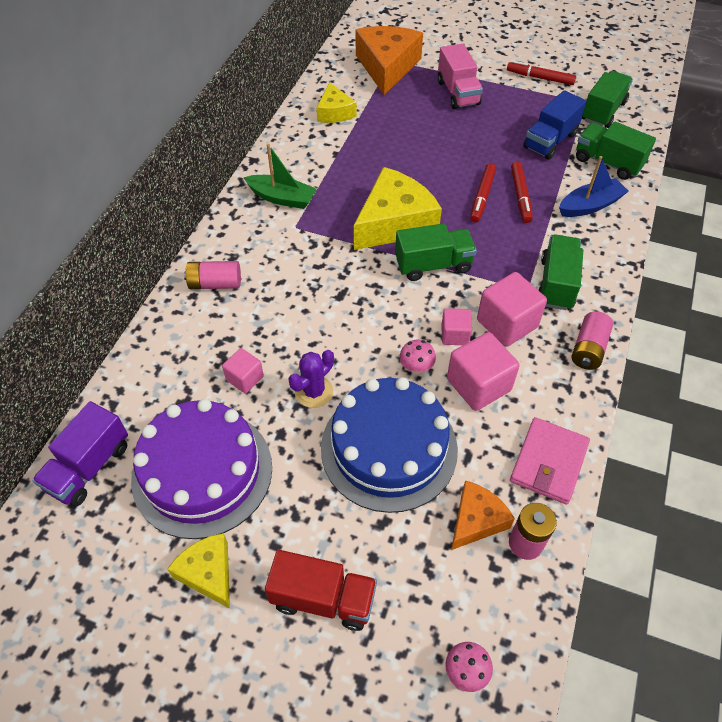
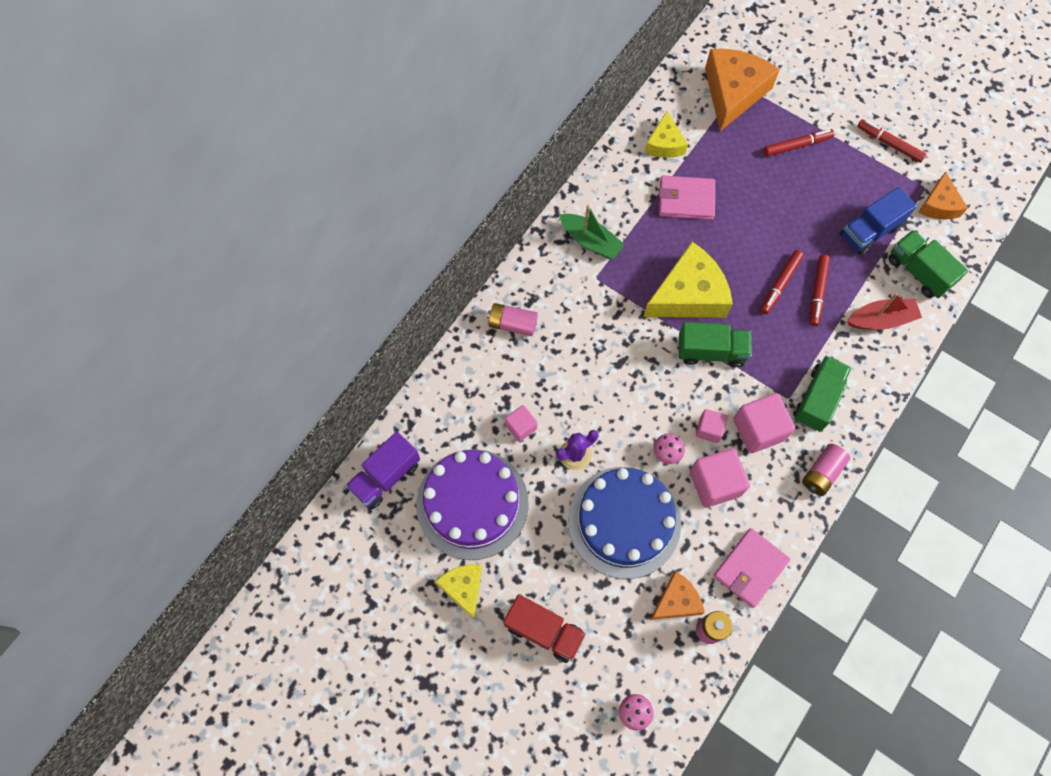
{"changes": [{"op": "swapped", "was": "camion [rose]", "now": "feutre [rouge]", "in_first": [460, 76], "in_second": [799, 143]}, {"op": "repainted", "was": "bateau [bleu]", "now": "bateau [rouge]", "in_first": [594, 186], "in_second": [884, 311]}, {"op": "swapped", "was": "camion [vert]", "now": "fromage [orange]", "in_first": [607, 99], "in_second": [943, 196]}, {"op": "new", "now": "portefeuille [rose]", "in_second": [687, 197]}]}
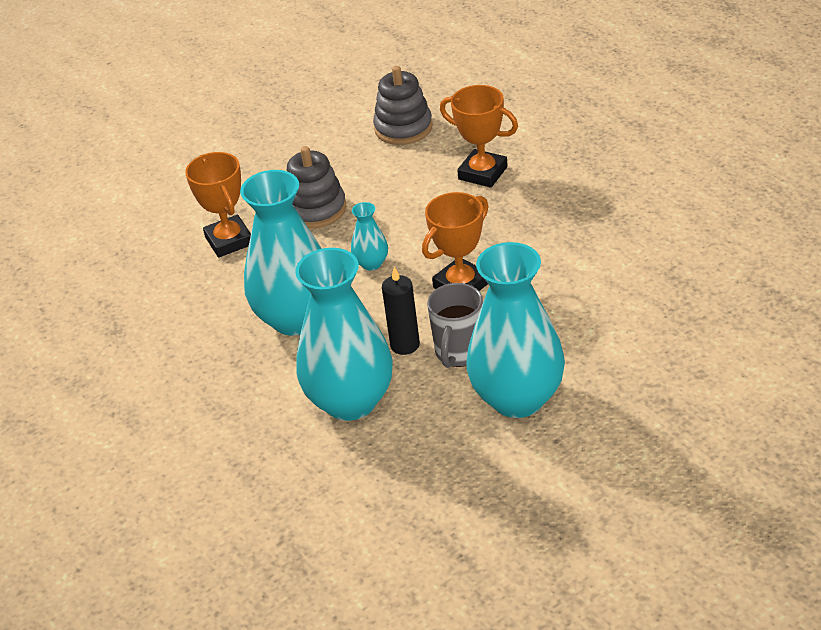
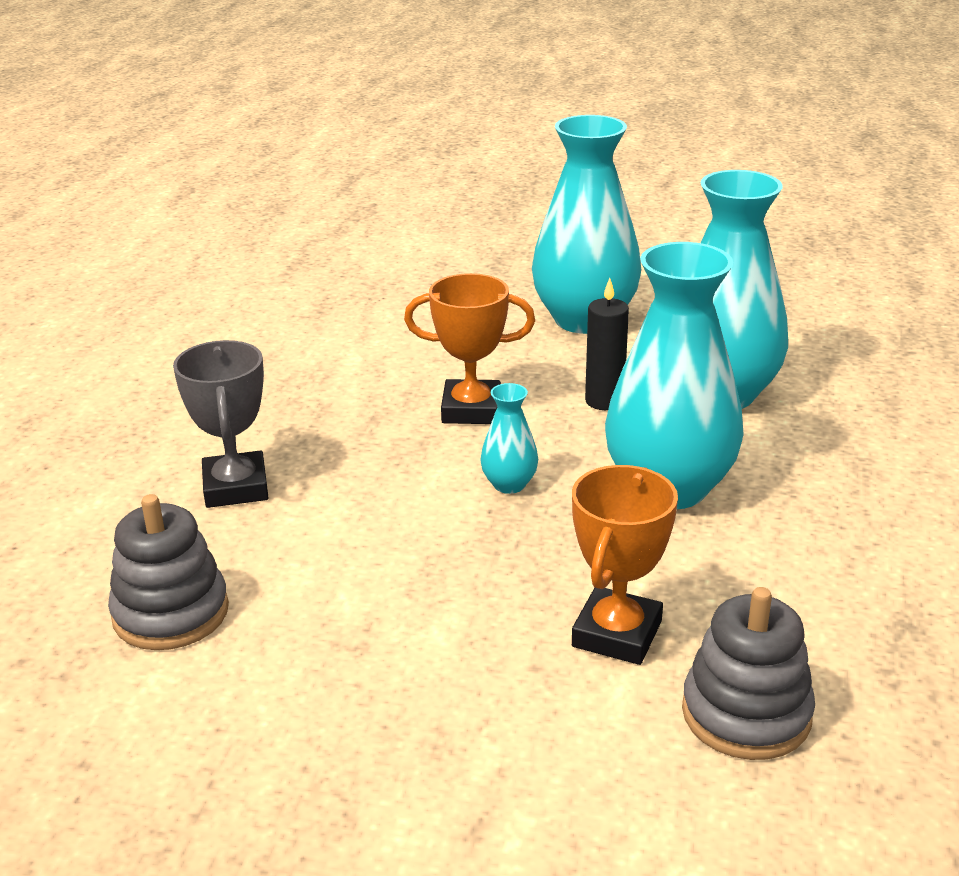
{"changes": [{"op": "shifted", "was": "jouet à empiler [gris]", "in_first": [316, 187], "in_second": [748, 673]}, {"op": "gone", "was": "tasse [gris]", "in_first": [455, 325]}, {"op": "repainted", "was": "trophée [orange]", "now": "trophée [gris]", "in_first": [479, 136], "in_second": [221, 424]}]}
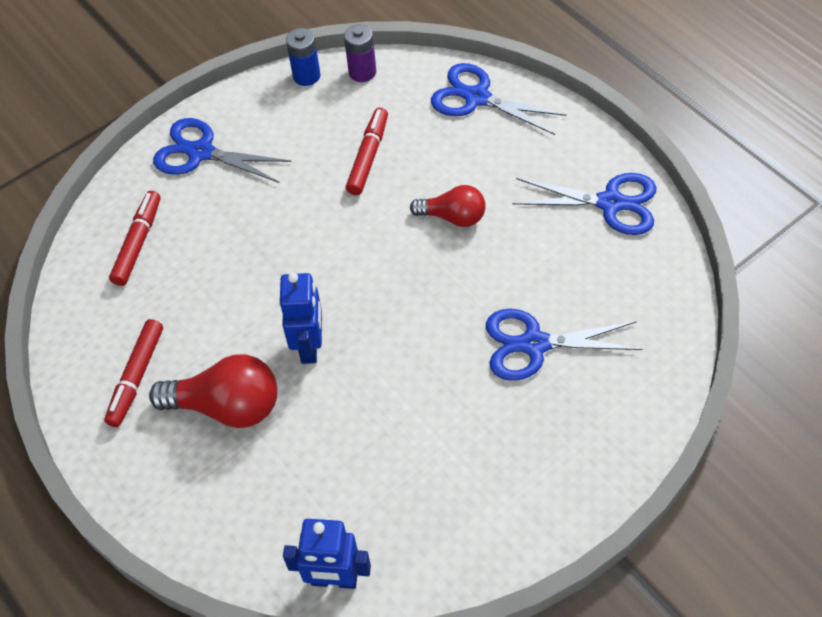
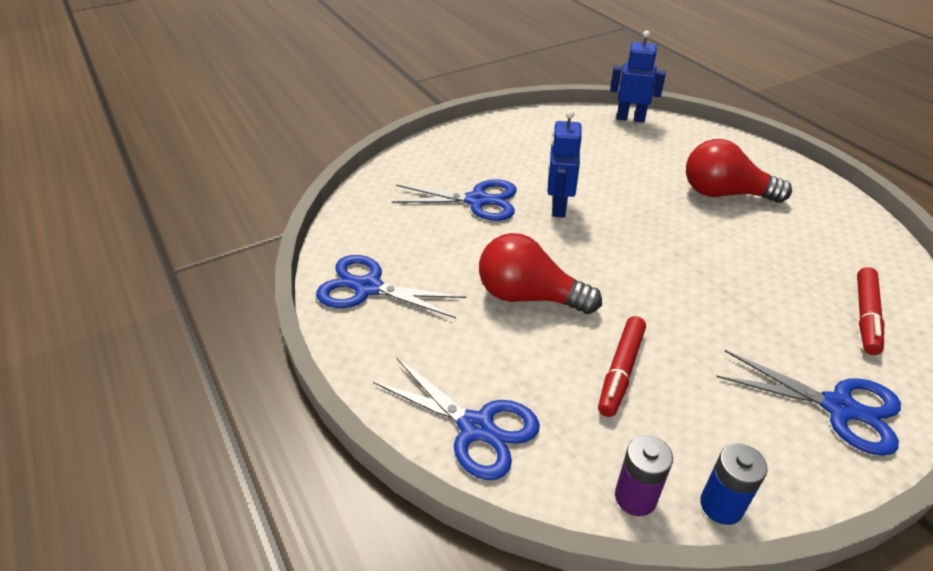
{"changes": [{"op": "gone", "was": "feutre [rouge]", "in_first": [133, 373]}, {"op": "shifted", "was": "robot [bleu]", "in_first": [301, 318], "in_second": [564, 163]}, {"op": "scaled", "was": "ampoule [rouge]", "in_first": [448, 206], "in_second": [540, 273], "ratio": 1.57}]}
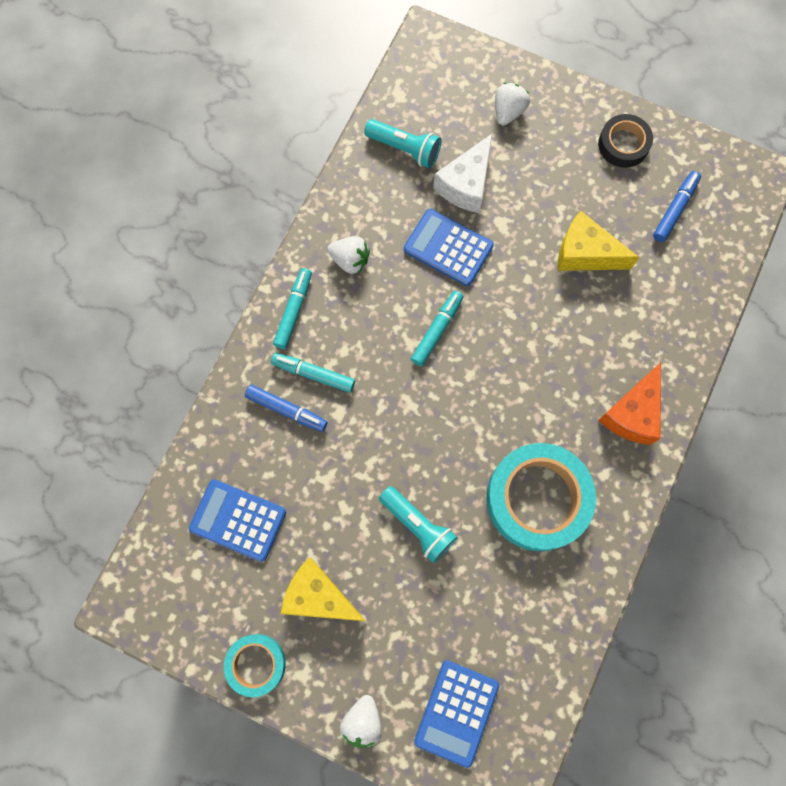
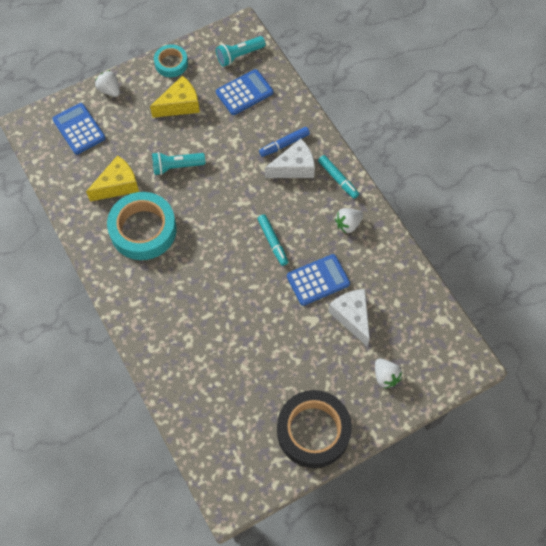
{"changes": [{"op": "swapped", "was": "feutre [turquoise]", "now": "fromage [blanc]", "in_first": [313, 373], "in_second": [290, 158]}, {"op": "shifted", "was": "lampe de poche [turquoise]", "in_first": [402, 143], "in_second": [240, 51]}, {"op": "shifted", "was": "fromage [jaune]", "in_first": [599, 241], "in_second": [112, 178]}, {"op": "scaled", "was": "ruban adhésif [noir]", "in_first": [625, 141], "in_second": [314, 429], "ratio": 1.83}, {"op": "gone", "was": "fromage [orange]", "in_first": [629, 404]}, {"op": "gone", "was": "feutre [bleu]", "in_first": [677, 206]}]}
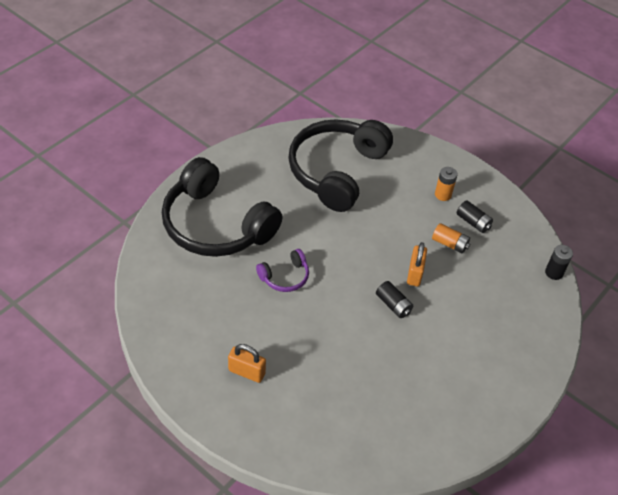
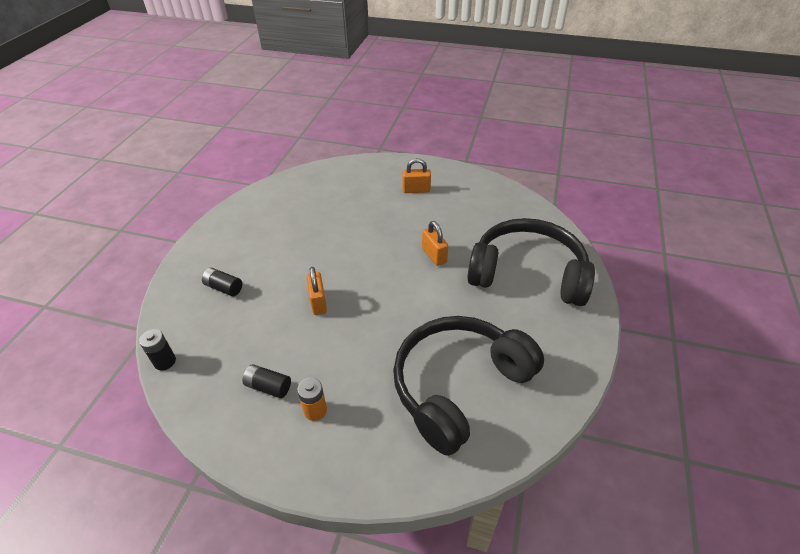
{"changes": [{"op": "swapped", "was": "casque audio [violet]", "now": "cadenas [orange]", "in_first": [282, 270], "in_second": [435, 243]}, {"op": "rotated", "was": "casque audio [noir]", "in_first": [340, 165], "in_second": [468, 386], "clockwise": -135}, {"op": "shifted", "was": "pile [noir]", "in_first": [394, 299], "in_second": [222, 282]}, {"op": "gone", "was": "pile [orange]", "in_first": [451, 238]}]}
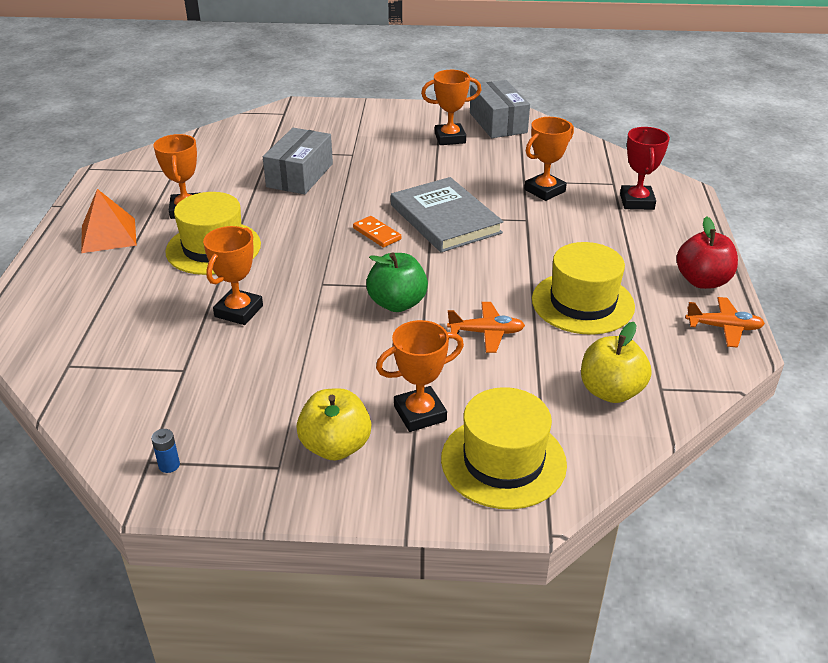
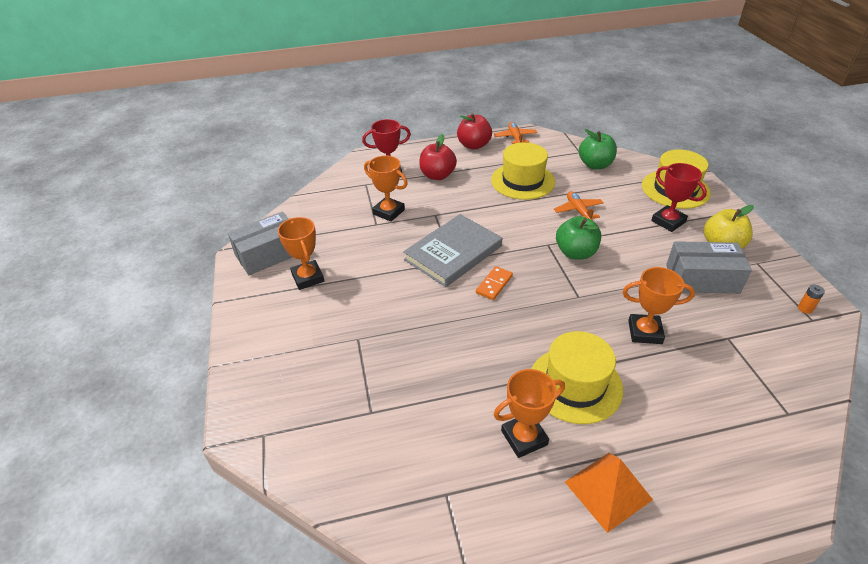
{"changes": [{"op": "repainted", "was": "pile [bleu]", "now": "pile [orange]", "in_first": [165, 451], "in_second": [811, 299]}, {"op": "shifted", "was": "boîte [gris]", "in_first": [298, 161], "in_second": [709, 267]}, {"op": "repainted", "was": "trophée [orange]", "now": "trophée [rouge]", "in_first": [420, 376], "in_second": [679, 197]}, {"op": "repainted", "was": "pomme [jaune]", "now": "pomme [vert]", "in_first": [616, 362], "in_second": [598, 149]}, {"op": "new", "now": "pomme [rouge]", "in_second": [438, 157]}]}
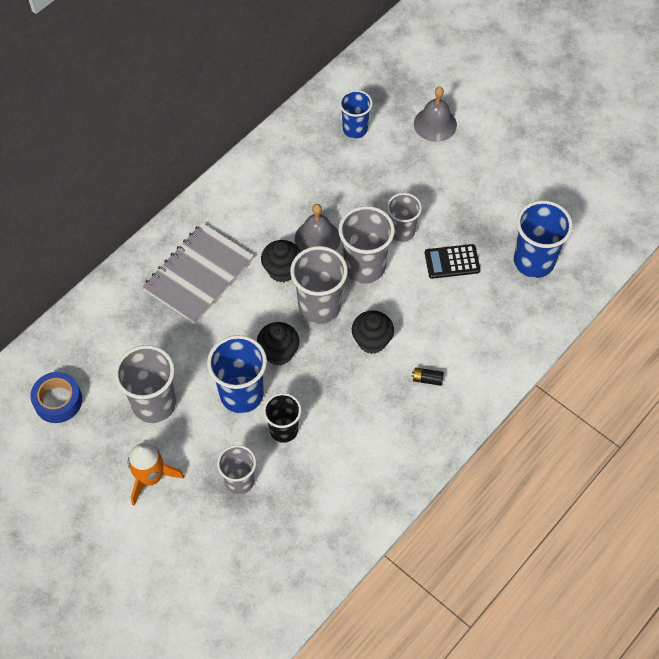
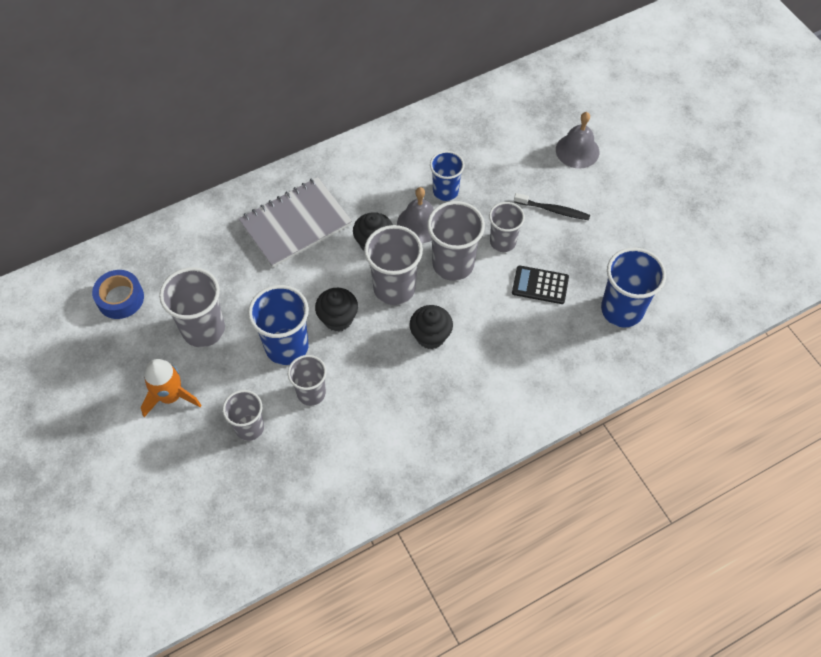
{"changes": [{"op": "repainted", "was": "gobelet [noir]", "now": "gobelet [gris]", "in_first": [282, 418], "in_second": [307, 380]}, {"op": "shifted", "was": "gobelet [bleu]", "in_first": [356, 114], "in_second": [447, 176]}, {"op": "gone", "was": "pile [noir]", "in_first": [428, 376]}, {"op": "new", "now": "brosse à dents [noir]", "in_second": [552, 206]}]}
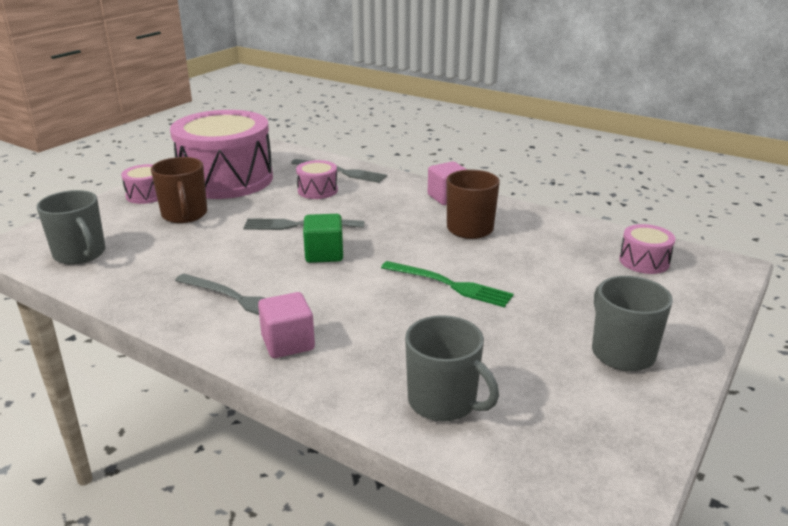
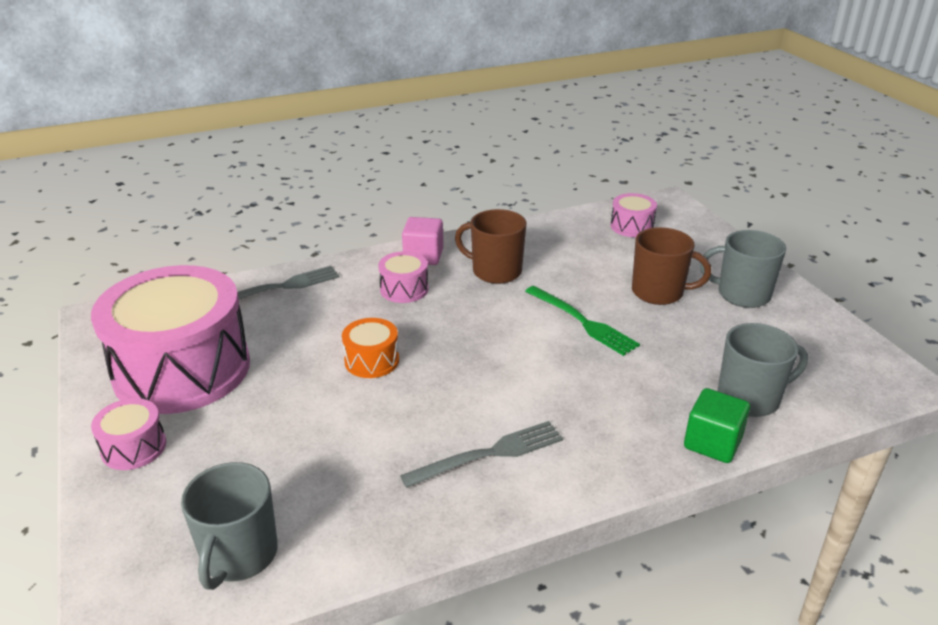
{"changes": [{"op": "rotated", "was": "tasse [gris]", "in_first": [71, 227], "in_second": [229, 526], "clockwise": 105}, {"op": "shifted", "was": "tasse [marron]", "in_first": [179, 190], "in_second": [671, 266]}, {"op": "swapped", "was": "fourchette [gris]", "now": "tambour [orange]", "in_first": [304, 224], "in_second": [370, 348]}, {"op": "gone", "was": "cube [rose]", "in_first": [286, 325]}, {"op": "shifted", "was": "tambour [rose]", "in_first": [317, 179], "in_second": [403, 277]}, {"op": "shifted", "was": "cube [vert]", "in_first": [323, 238], "in_second": [717, 425]}, {"op": "rotated", "was": "fourchette [vert]", "in_first": [447, 284], "in_second": [582, 321], "clockwise": 75}]}
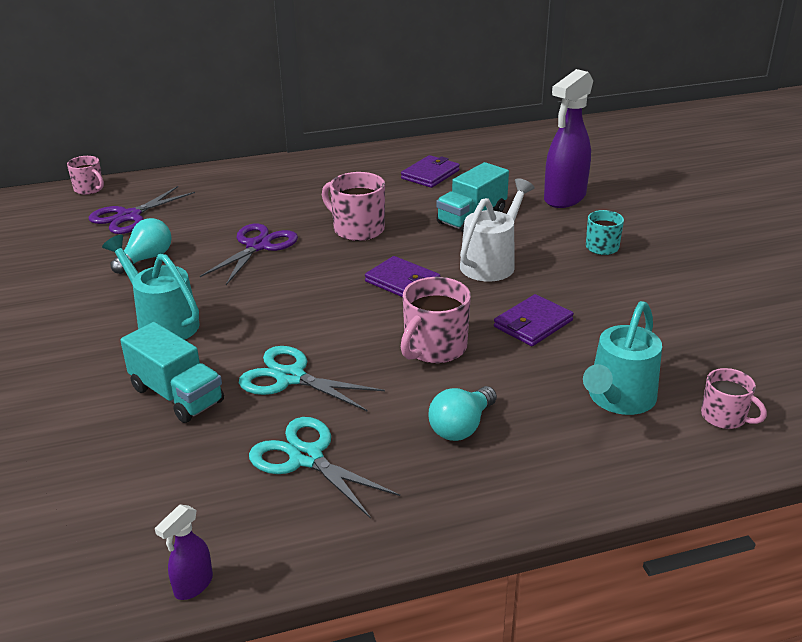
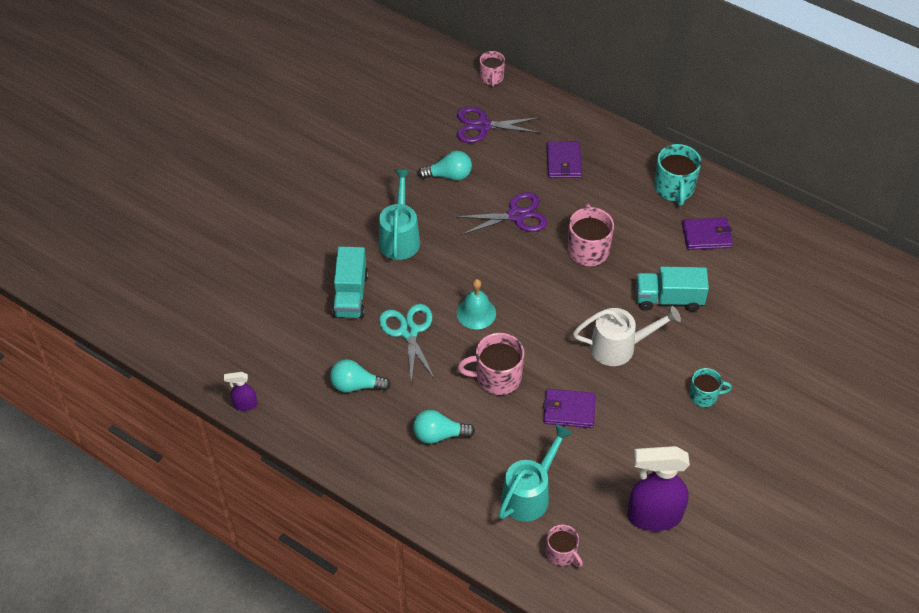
{"changes": [{"op": "swapped", "was": "ciseaux [turquoise]", "now": "ampoule [turquoise]", "in_first": [324, 468], "in_second": [360, 375]}, {"op": "shifted", "was": "portefeuille [violet]", "in_first": [402, 276], "in_second": [564, 160]}, {"op": "shifted", "was": "vaporisateur [violet]", "in_first": [568, 138], "in_second": [658, 488]}, {"op": "rotated", "was": "arrosoir [turquoise]", "in_first": [622, 358], "in_second": [535, 473], "clockwise": 135}, {"op": "rotated", "was": "tasse [rose]", "in_first": [734, 398], "in_second": [564, 546], "clockwise": -45}, {"op": "new", "now": "cloche [turquoise]", "in_second": [476, 304]}, {"op": "new", "now": "tasse [turquoise]", "in_second": [677, 175]}]}
